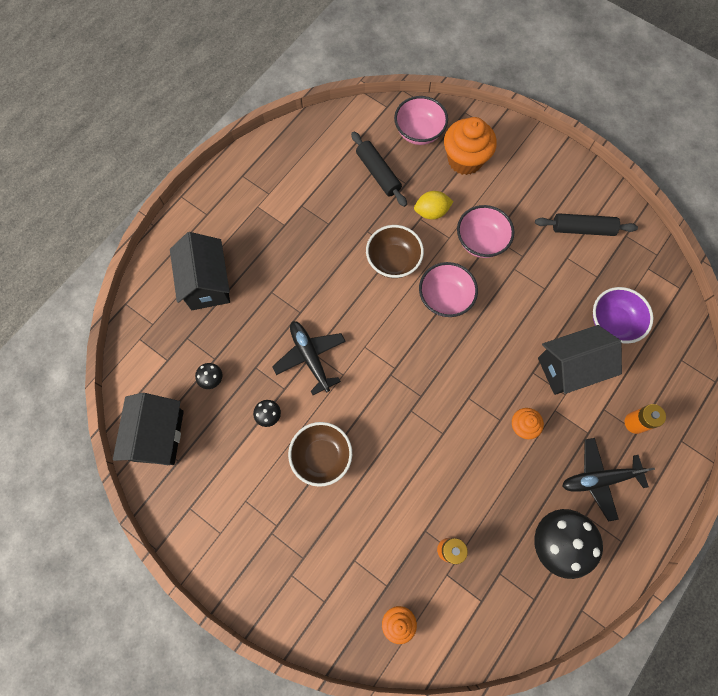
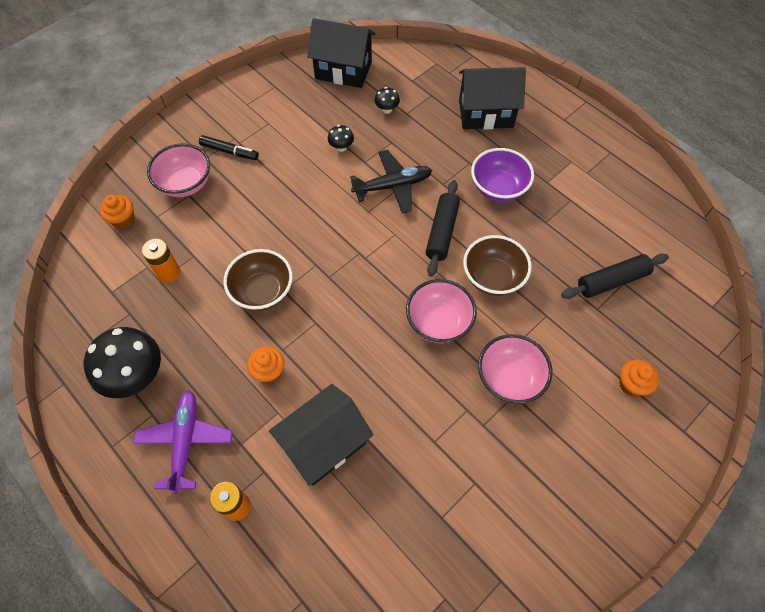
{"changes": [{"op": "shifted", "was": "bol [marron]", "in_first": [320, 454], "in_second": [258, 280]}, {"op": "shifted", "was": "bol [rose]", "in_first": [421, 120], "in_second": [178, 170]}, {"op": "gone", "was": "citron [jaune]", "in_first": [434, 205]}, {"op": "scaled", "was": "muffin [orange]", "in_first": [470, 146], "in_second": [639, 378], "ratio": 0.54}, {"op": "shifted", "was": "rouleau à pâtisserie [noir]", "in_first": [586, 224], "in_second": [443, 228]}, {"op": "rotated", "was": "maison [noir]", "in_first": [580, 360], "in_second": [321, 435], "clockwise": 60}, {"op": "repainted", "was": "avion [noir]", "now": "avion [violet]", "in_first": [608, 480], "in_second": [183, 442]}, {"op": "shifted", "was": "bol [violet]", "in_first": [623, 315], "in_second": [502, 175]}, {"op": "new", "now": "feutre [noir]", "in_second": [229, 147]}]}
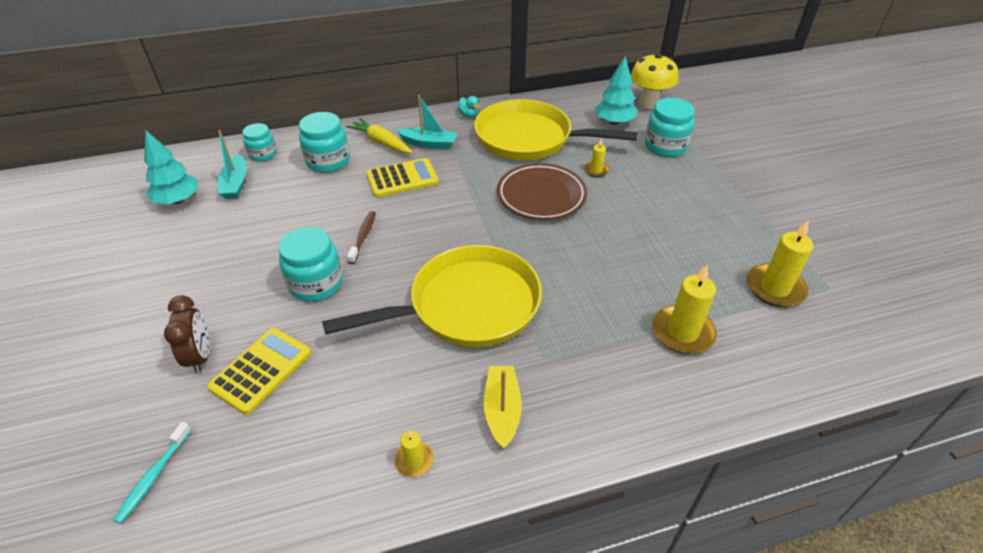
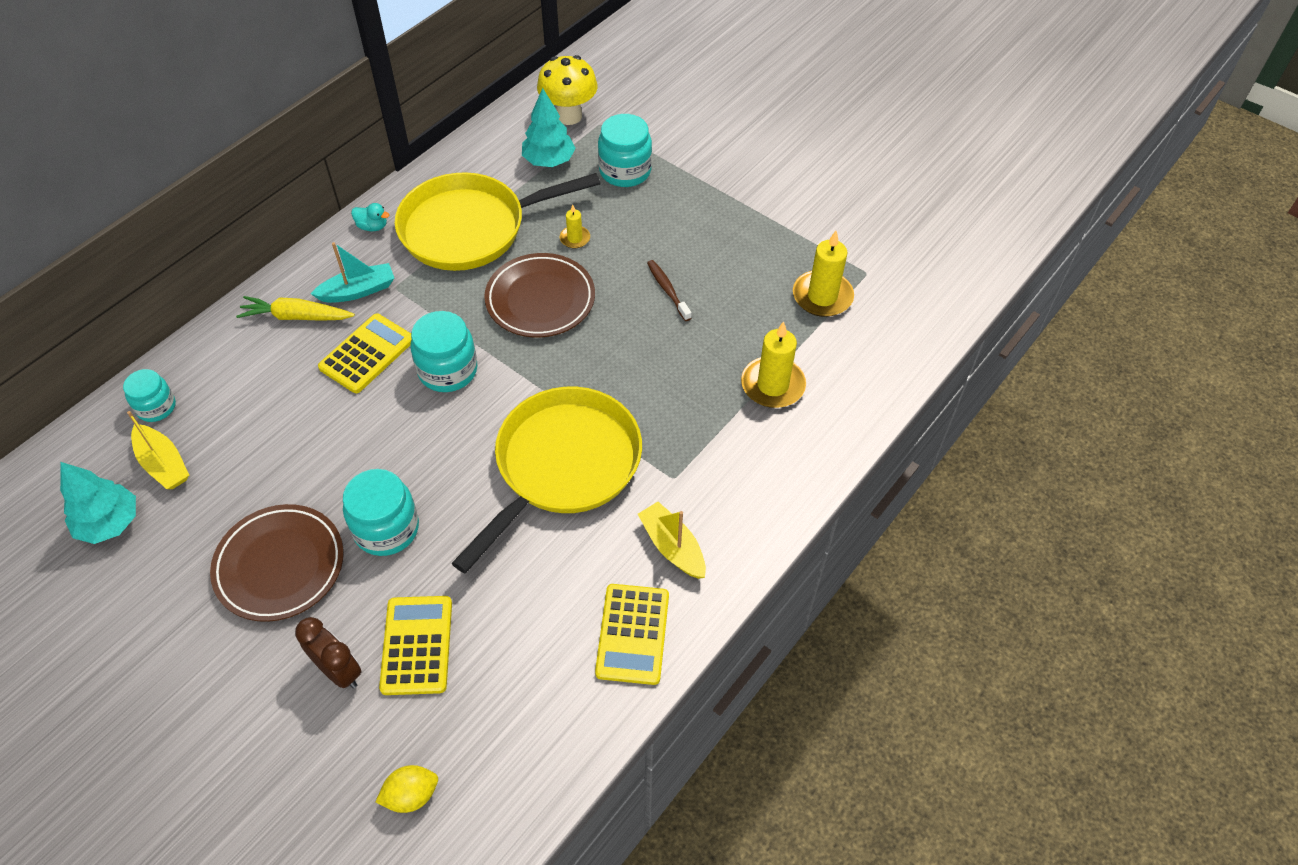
{"changes": [{"op": "swapped", "was": "brosse à dents [turquoise]", "now": "citron [jaune]", "in_first": [152, 472], "in_second": [407, 789]}, {"op": "repainted", "was": "bateau [turquoise]", "now": "bateau [jaune]", "in_first": [232, 164], "in_second": [158, 450]}, {"op": "shifted", "was": "bocal [turquoise]", "in_first": [324, 142], "in_second": [443, 351]}, {"op": "shifted", "was": "brosse à dents [marron]", "in_first": [361, 237], "in_second": [669, 290]}, {"op": "swapped", "was": "bougie [jaune]", "now": "calculatrice [jaune]", "in_first": [414, 453], "in_second": [632, 634]}, {"op": "new", "now": "assiette [marron]", "in_second": [277, 563]}]}
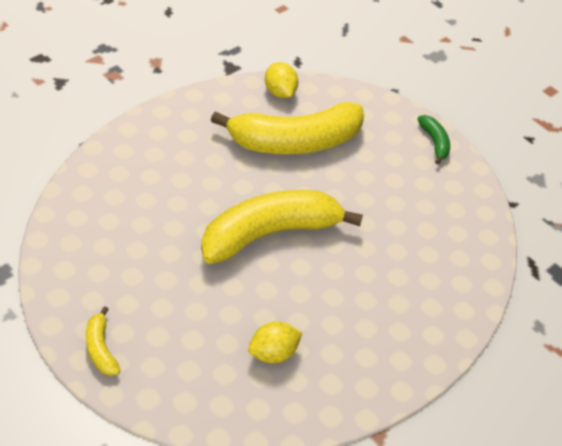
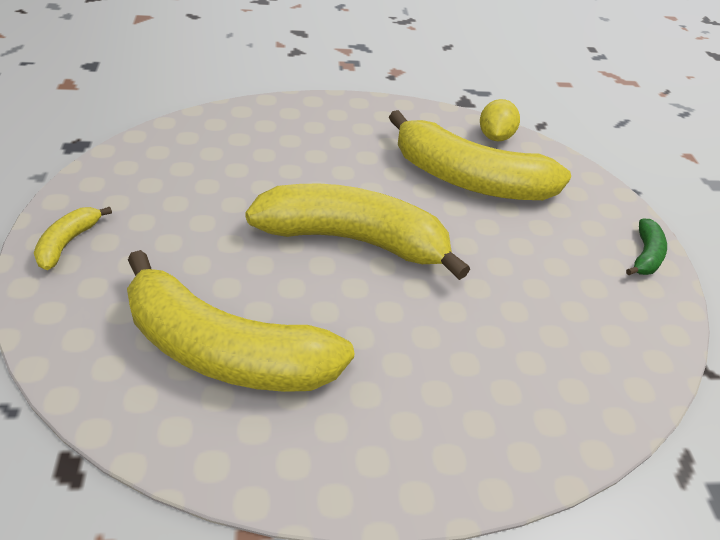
{"changes": [{"op": "swapped", "was": "citron [jaune]", "now": "banane [jaune]", "in_first": [275, 342], "in_second": [241, 321]}]}
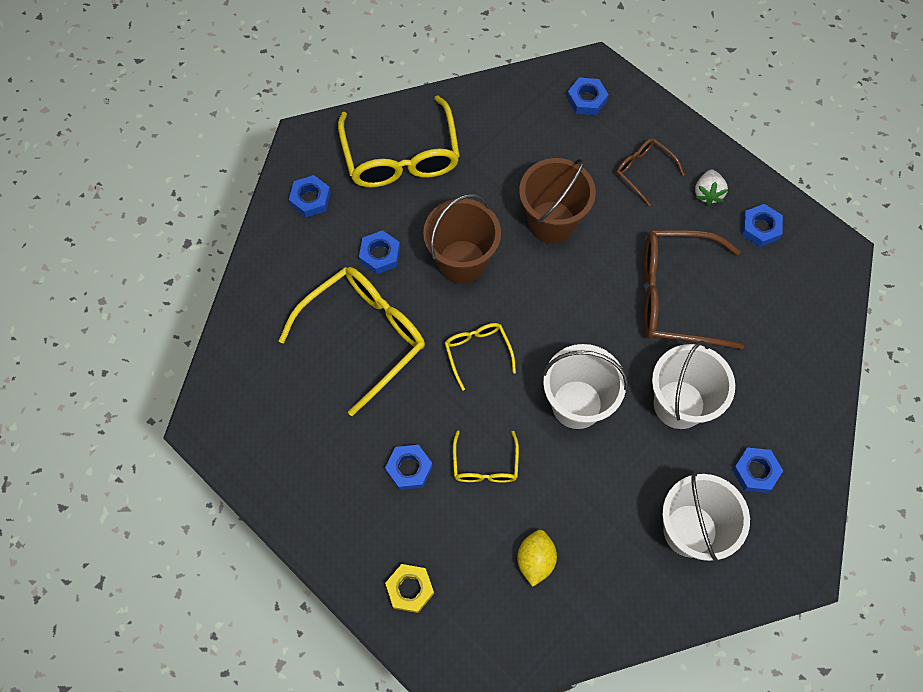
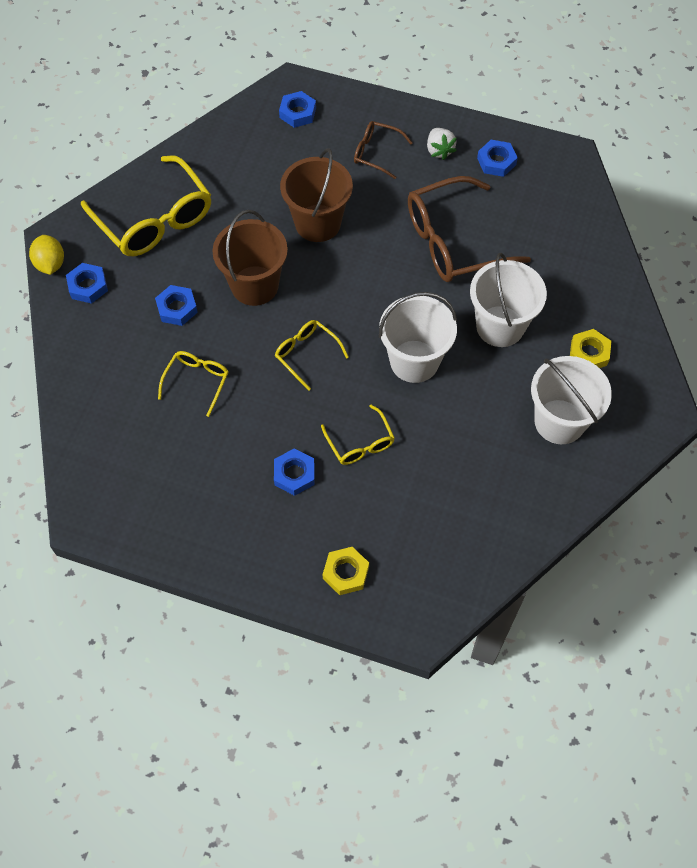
{"changes": [{"op": "scaled", "was": "lunettes [jaune]", "in_first": [352, 341], "in_second": [193, 384], "ratio": 0.51}, {"op": "shifted", "was": "citron [jaune]", "in_first": [537, 558], "in_second": [46, 255]}, {"op": "repainted", "was": "écrou [bleu]", "now": "écrou [jaune]", "in_first": [757, 470], "in_second": [590, 348]}]}
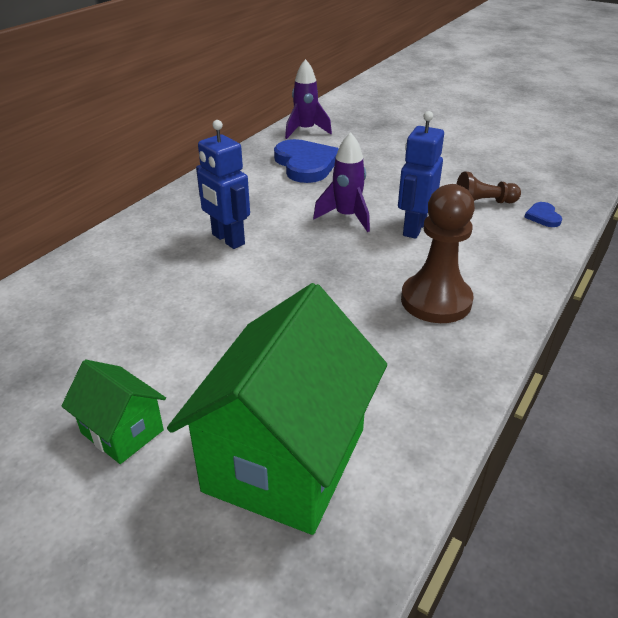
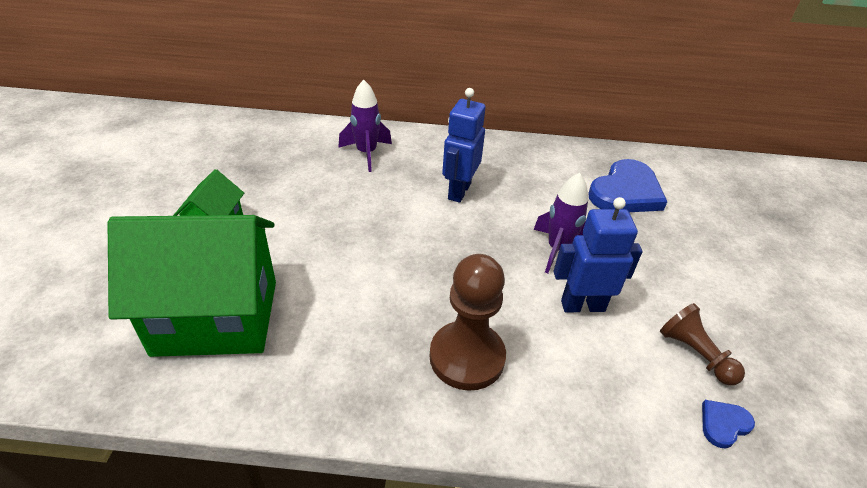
{"changes": [{"op": "shifted", "was": "fusée [violet]", "in_first": [308, 99], "in_second": [365, 126]}]}
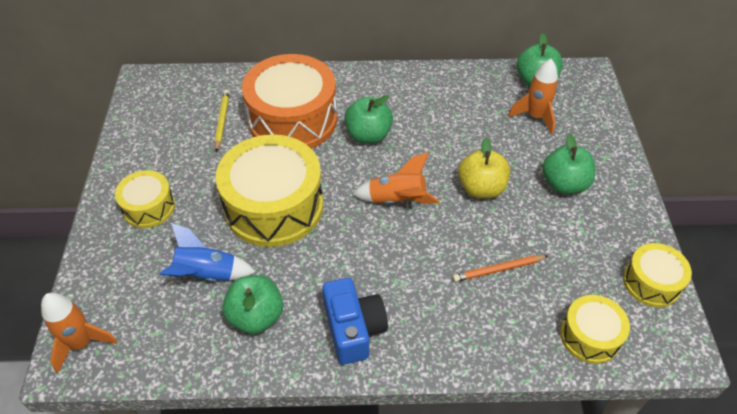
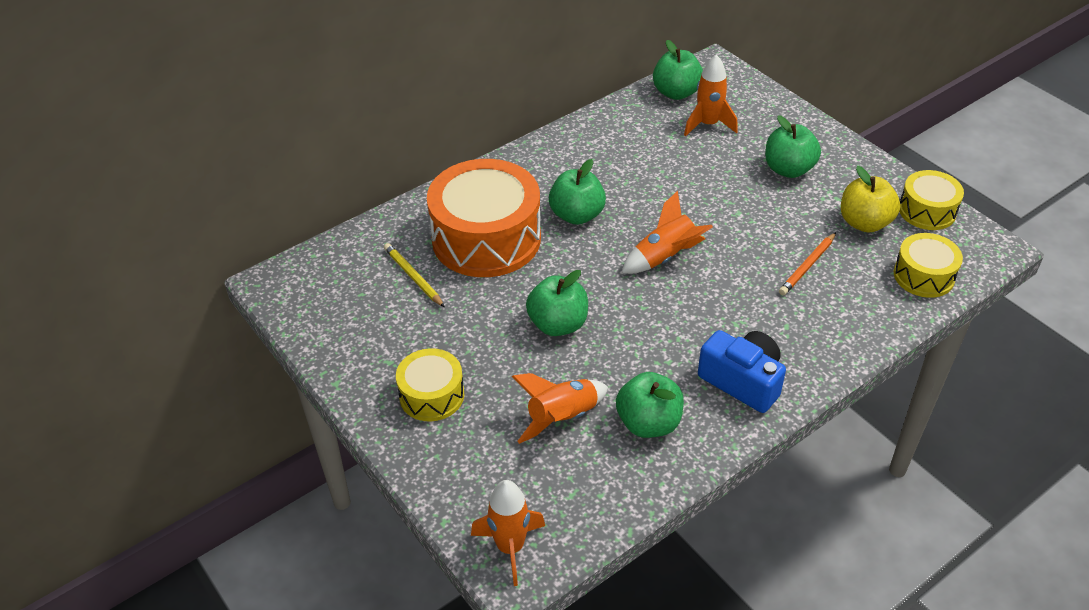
{"changes": [{"op": "repainted", "was": "fusée [bleu]", "now": "fusée [orange]", "in_first": [208, 252], "in_second": [560, 408]}, {"op": "swapped", "was": "tambour [jaune]", "now": "pomme [vert]", "in_first": [269, 190], "in_second": [557, 303]}, {"op": "shifted", "was": "pomme [jaune]", "in_first": [484, 168], "in_second": [870, 199]}]}
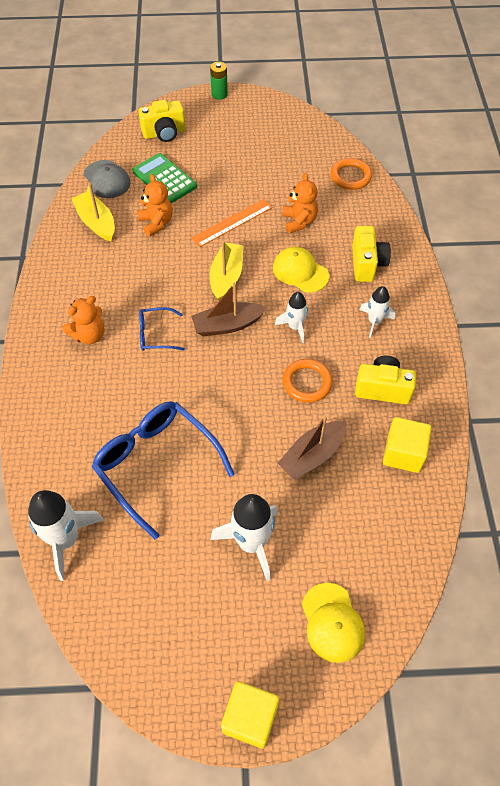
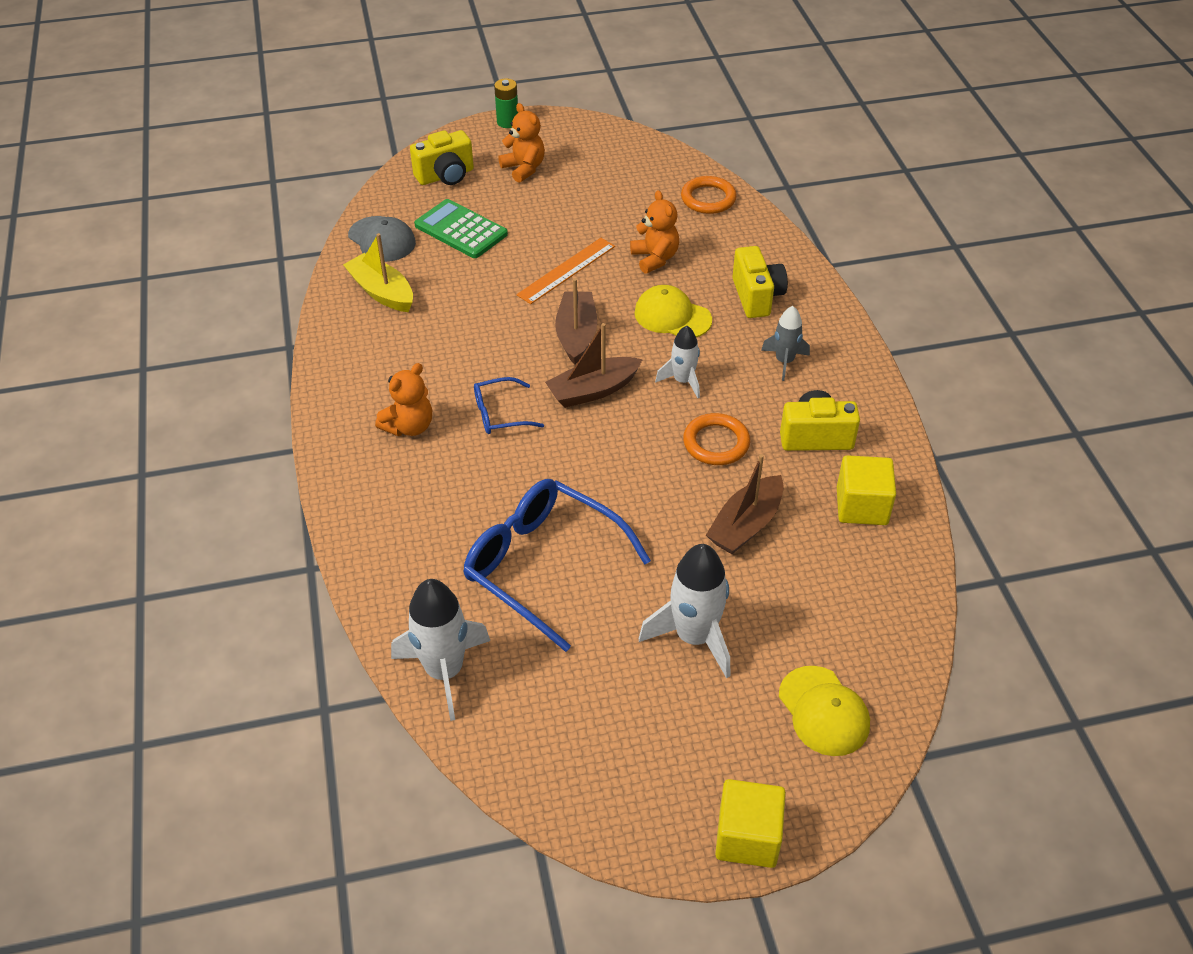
{"changes": [{"op": "shifted", "was": "ours en peluche [orange]", "in_first": [155, 205], "in_second": [521, 143]}, {"op": "repainted", "was": "bateau [jaune]", "now": "bateau [marron]", "in_first": [227, 271], "in_second": [576, 321]}, {"op": "repainted", "was": "fusée [blanc]", "now": "fusée [gris]", "in_first": [377, 312], "in_second": [785, 343]}]}
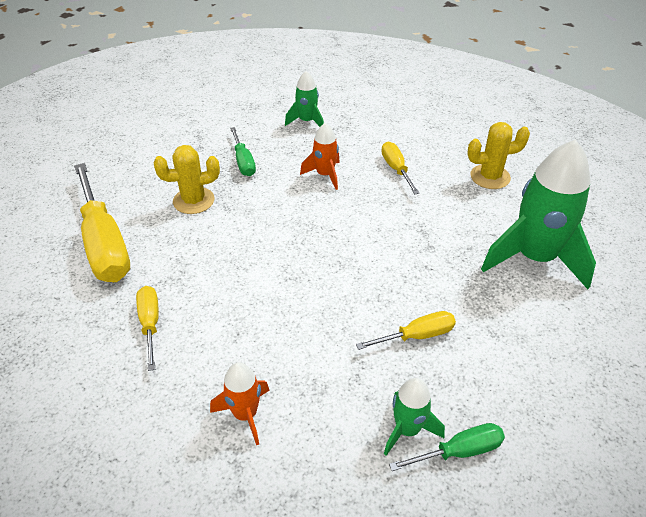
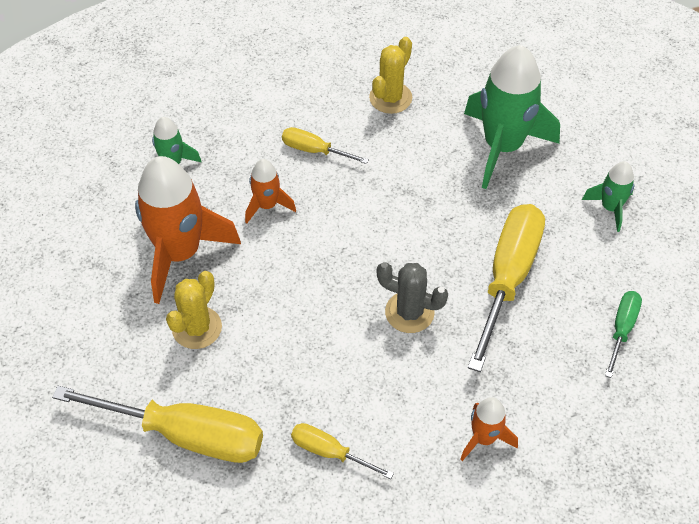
{"changes": [{"op": "swapped", "was": "tournevis [vert]", "now": "fusée [orange]", "in_first": [243, 151], "in_second": [188, 230]}, {"op": "scaled", "was": "tournevis [jaune]", "in_first": [406, 330], "in_second": [506, 288], "ratio": 1.99}, {"op": "shifted", "was": "fusée [vert]", "in_first": [414, 417], "in_second": [608, 196]}, {"op": "new", "now": "cactus [gris]", "in_second": [412, 297]}]}
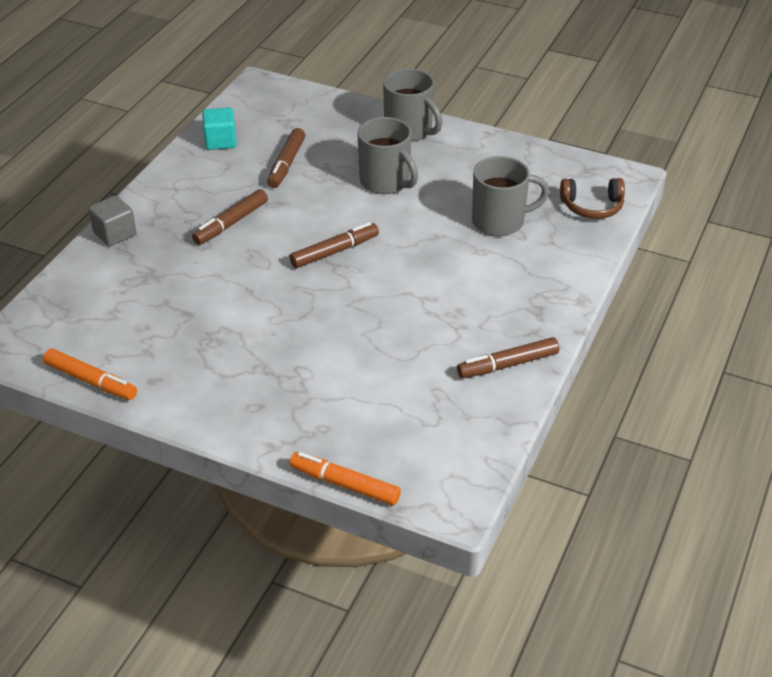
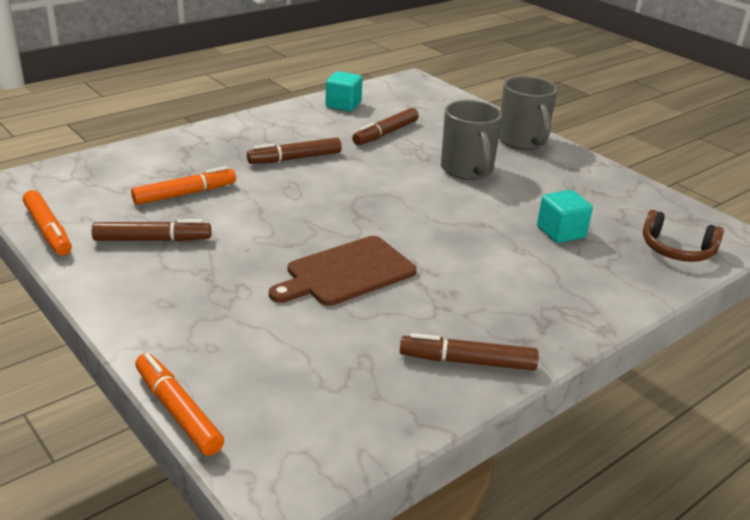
{"changes": [{"op": "gone", "was": "cube [gris]", "in_first": [112, 220]}, {"op": "shifted", "was": "feutre [marron]", "in_first": [334, 245], "in_second": [151, 230]}, {"op": "swapped", "was": "tasse [gris]", "now": "cube [turquoise]", "in_first": [510, 196], "in_second": [565, 216]}, {"op": "new", "now": "feutre [orange]", "in_second": [183, 185]}, {"op": "new", "now": "planche à découper [marron]", "in_second": [343, 271]}]}
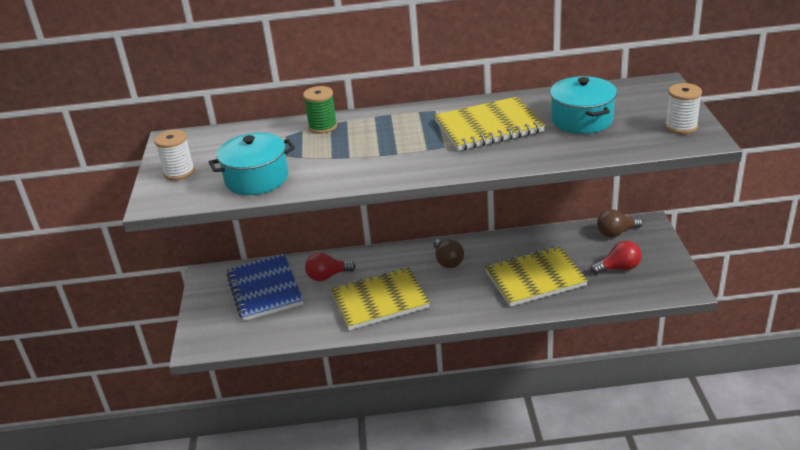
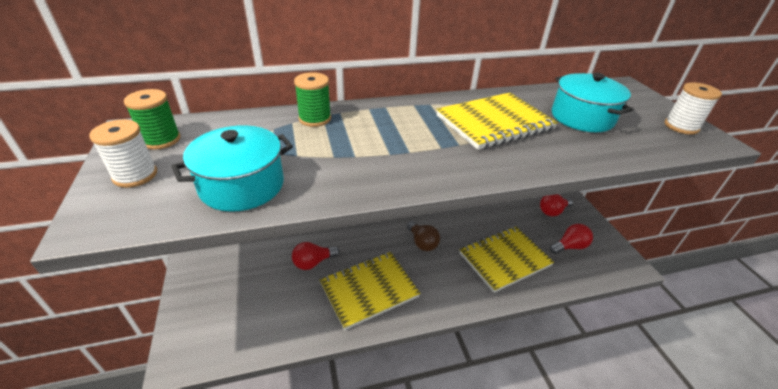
{"changes": [{"op": "gone", "was": "carnet [bleu]", "in_first": [264, 287]}, {"op": "repainted", "was": "ampoule [marron]", "now": "ampoule [rouge]", "in_first": [620, 223], "in_second": [556, 205]}, {"op": "new", "now": "bobine [vert]", "in_second": [152, 119]}]}
